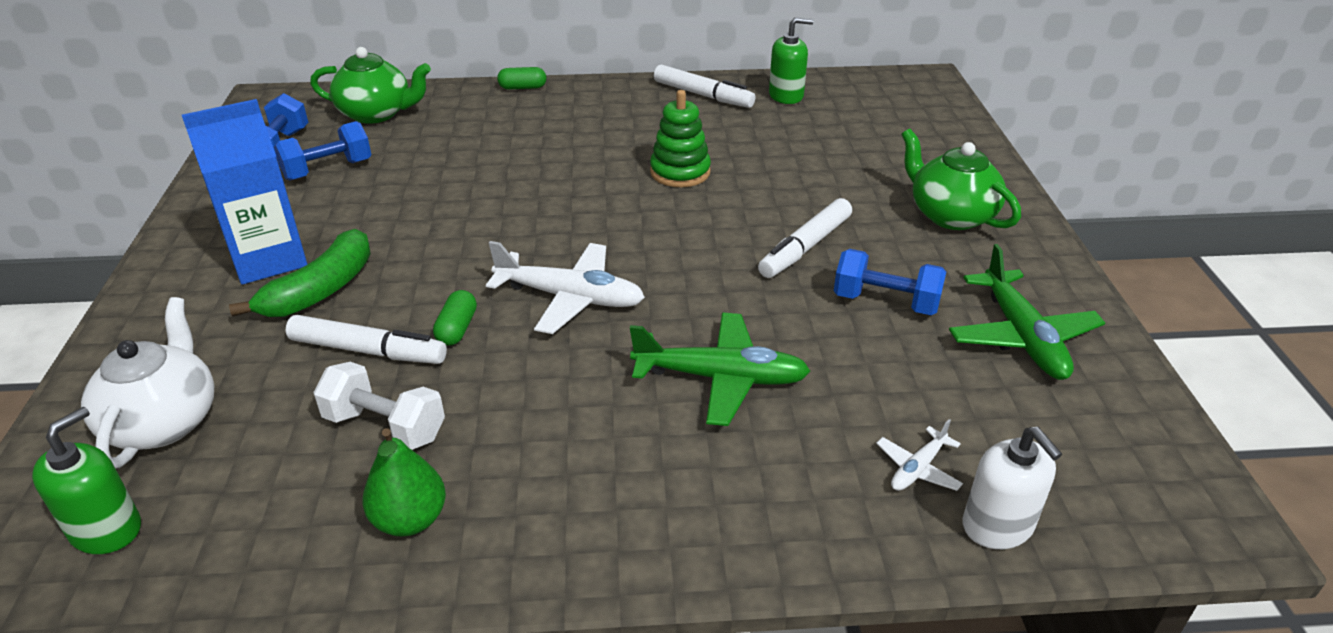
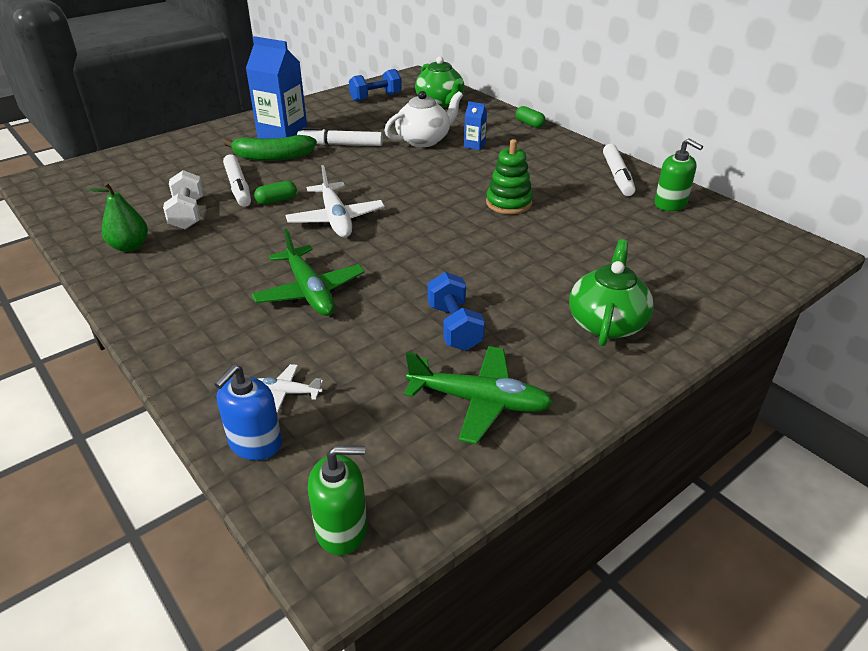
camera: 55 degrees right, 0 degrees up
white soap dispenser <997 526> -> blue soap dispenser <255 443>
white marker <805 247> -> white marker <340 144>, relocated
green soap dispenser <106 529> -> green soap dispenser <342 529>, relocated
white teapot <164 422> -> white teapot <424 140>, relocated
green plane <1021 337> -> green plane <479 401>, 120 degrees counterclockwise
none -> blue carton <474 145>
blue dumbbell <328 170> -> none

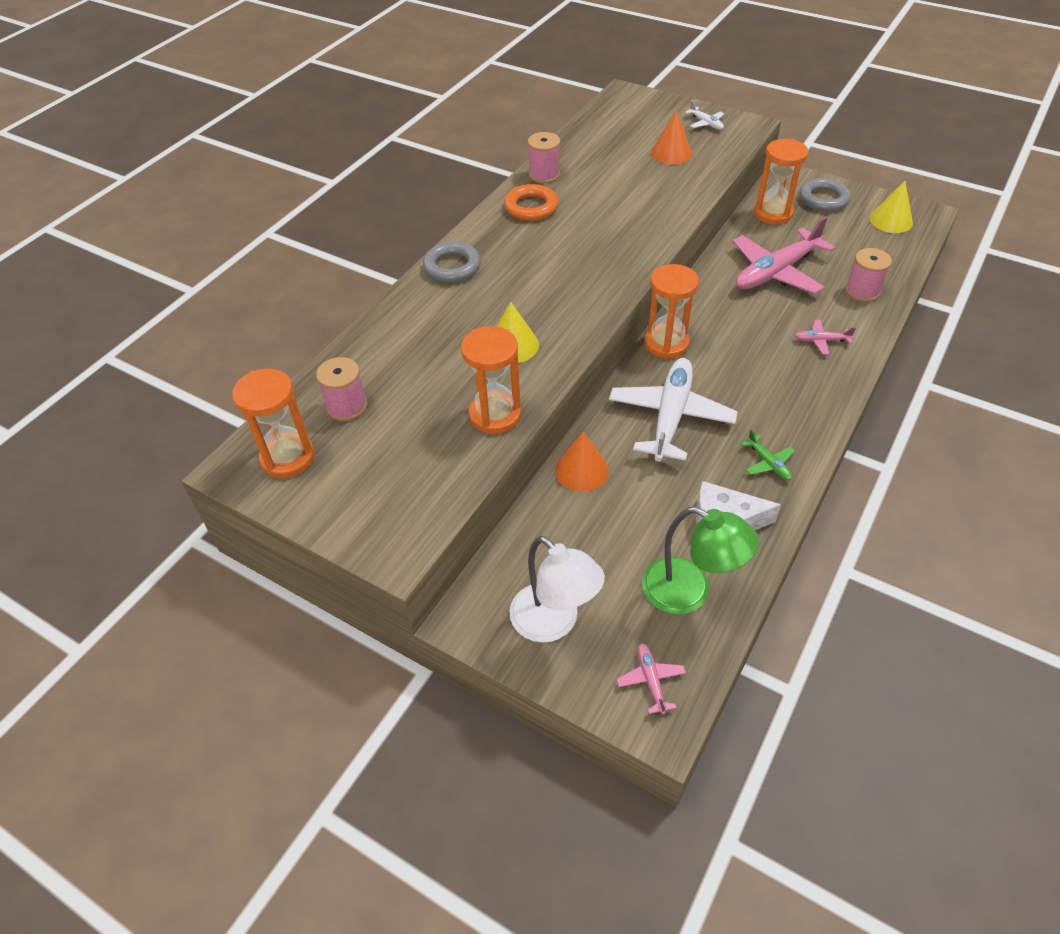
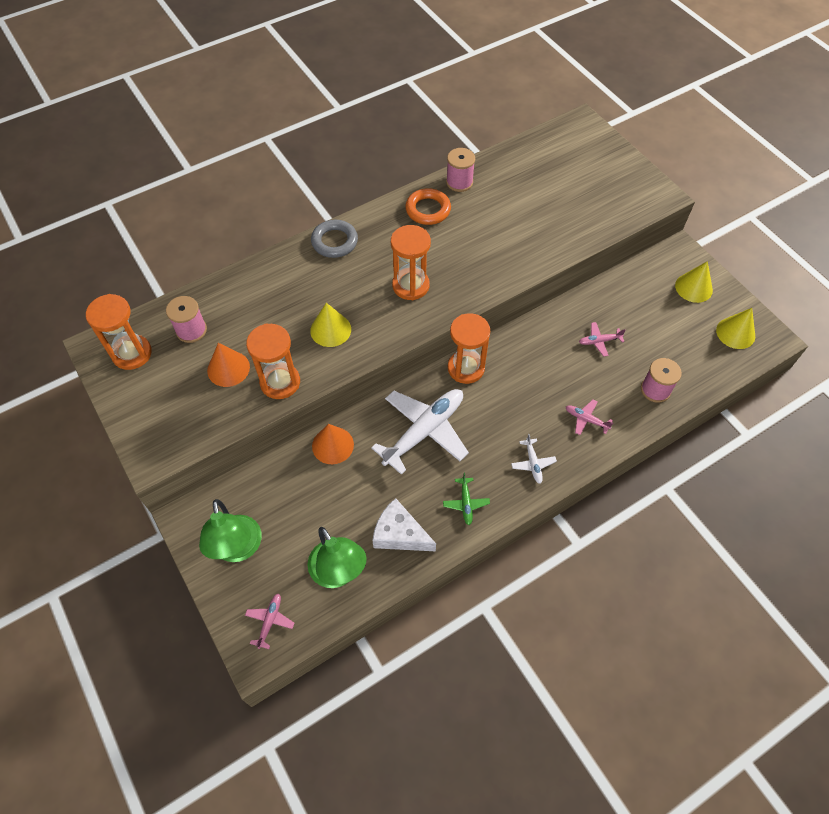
camera: 25 degrees right, 10 degrees up
white lamp <554 623> -> green lamp <238 549>
orange cone <671 153> -> orange cone <228 368>, relocated
orange hourglass <773 213> -> orange hourglass <410 285>, relocated
white plane <705 123> -> white plane <533 463>, relocated
pink plane <776 272> -> pink plane <599 341>, x0.44
grey ring <823 199> -> yellow cone <693 287>

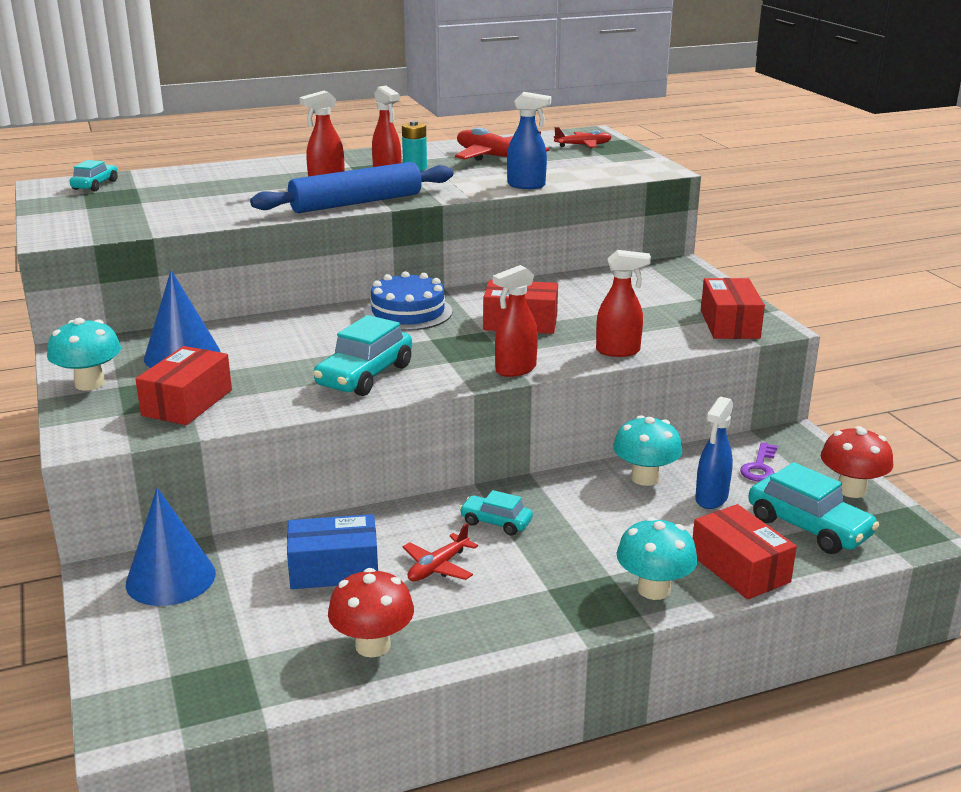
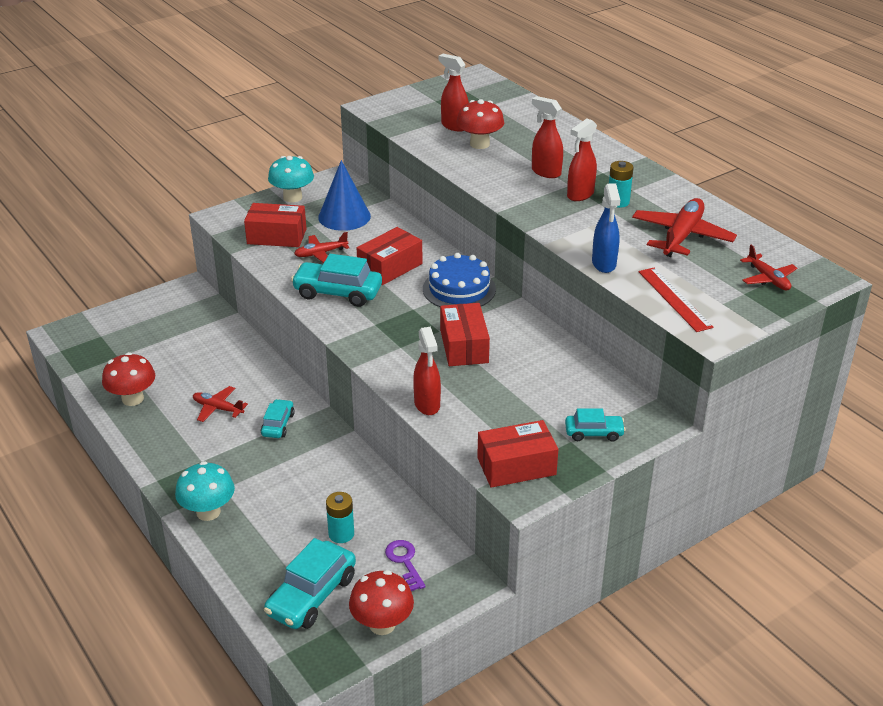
camera: 75 degrees right, 10 degrees up
none -> red plane <320 253>
blue spray bottle <711 499> -> turquoise battery <341 534>
red box <739 568> -> red box <390 267>, relocated
purple key <759 467> -> purple key <404 561>, 60 degrees clockwise
red spray bottle <515 370> -> red spray bottle <454 126>, relocated
none -> red mushroom <479 144>
turquoise car <95 185> -> turquoise car <594 433>, relocated
none -> red ruler <674 299>
blue cone <171 578> -> none
blue rolling pin <356 203> -> none
blue box <334 569> -> none
turquoise mushroom <645 478> -> none

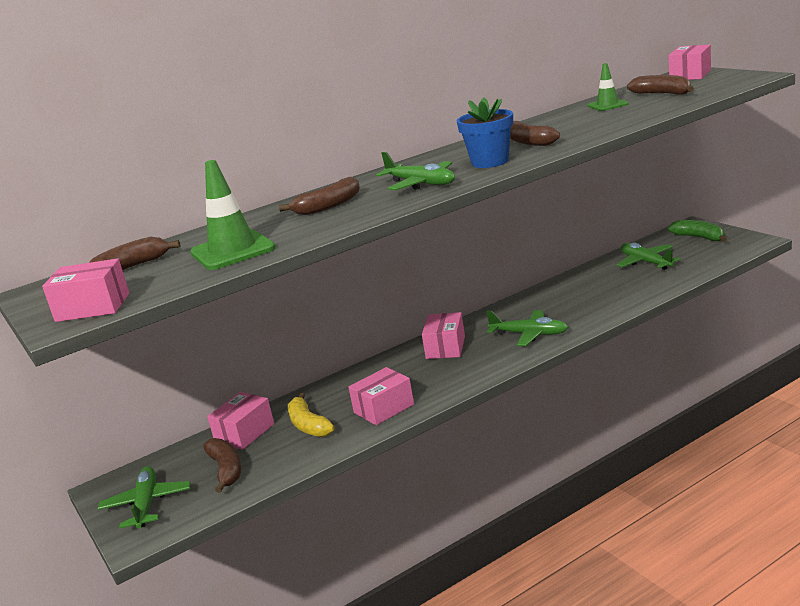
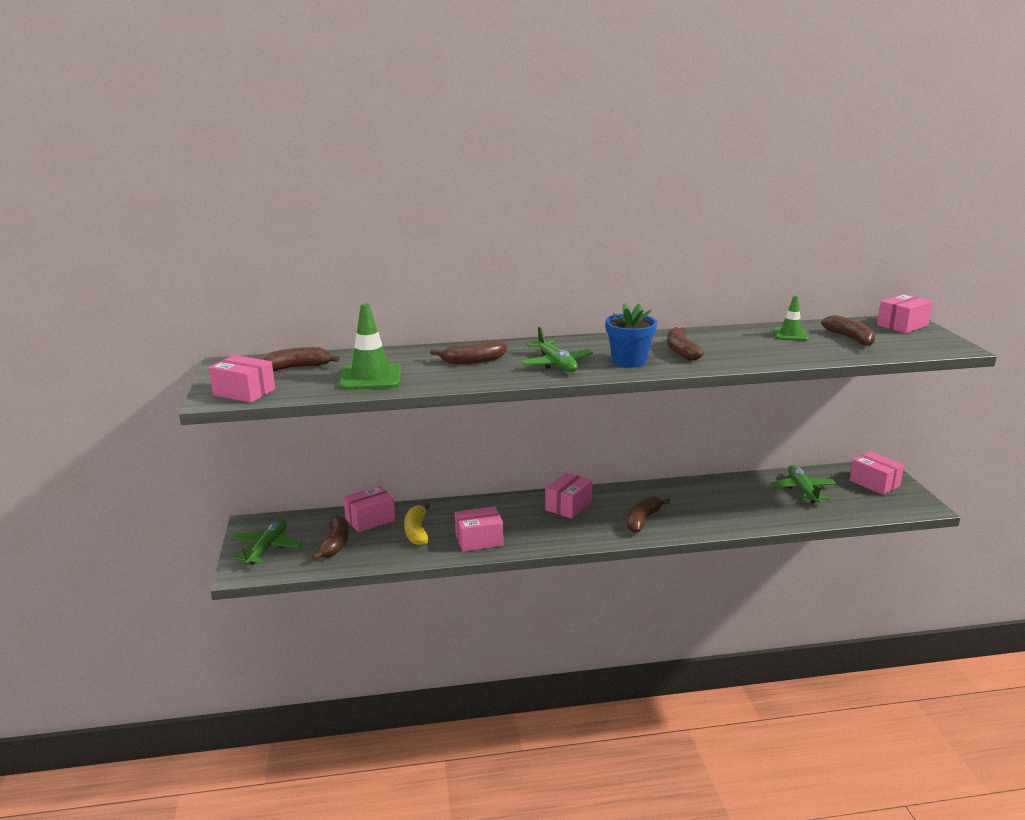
camera: 20 degrees right, 0 degrees up
green plane <529 334> -> brown banana <642 520>
green banana <699 237> -> pink box <874 483>

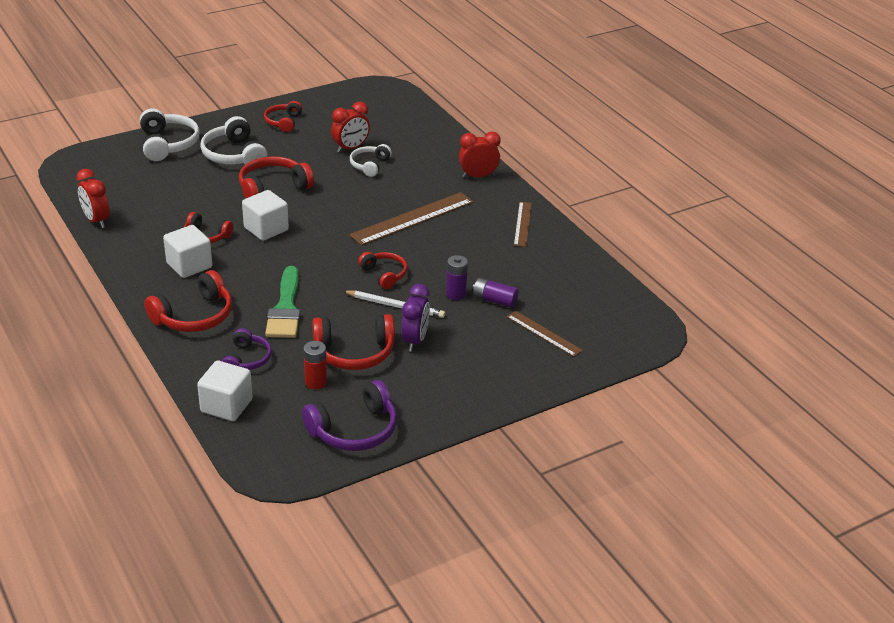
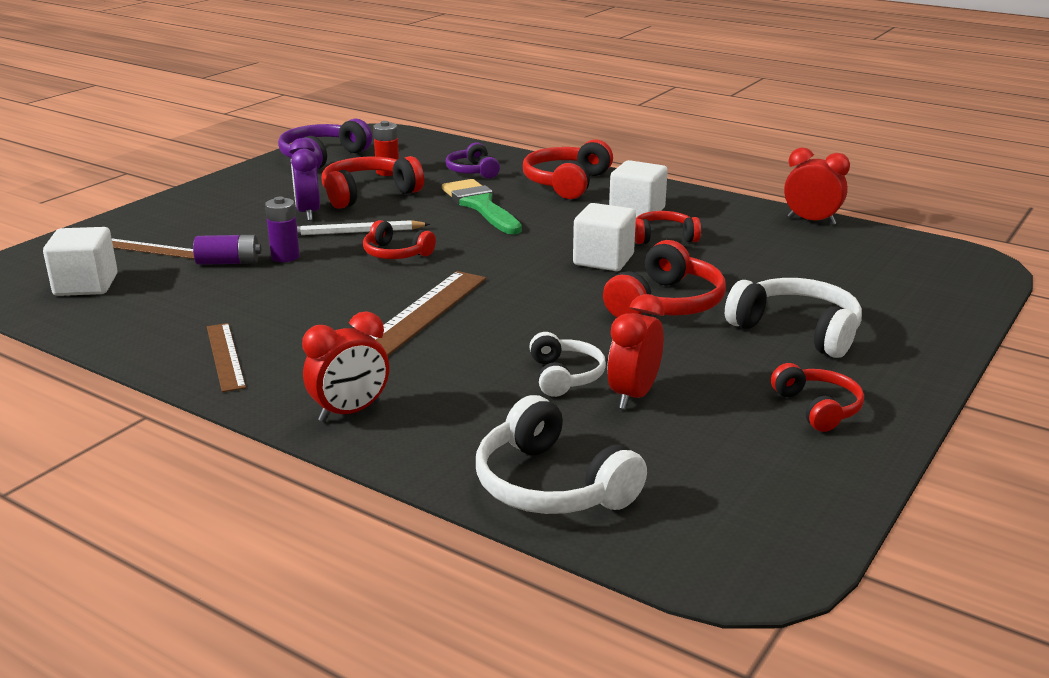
camera: 155 degrees right, 10 degrees down
white cube <226 406> -> white cube <86 285>, relocated
white headphones <168 144> -> white headphones <551 485>, relocated

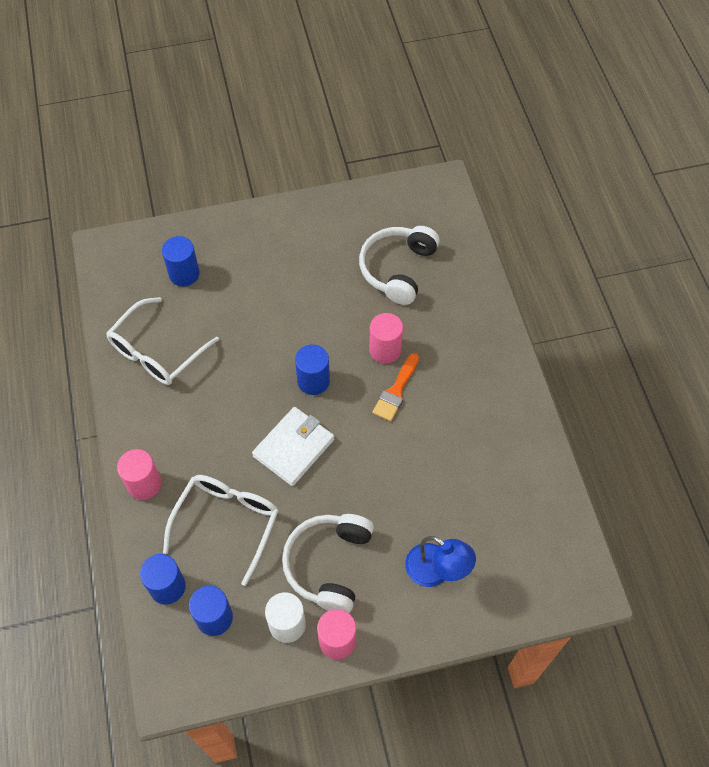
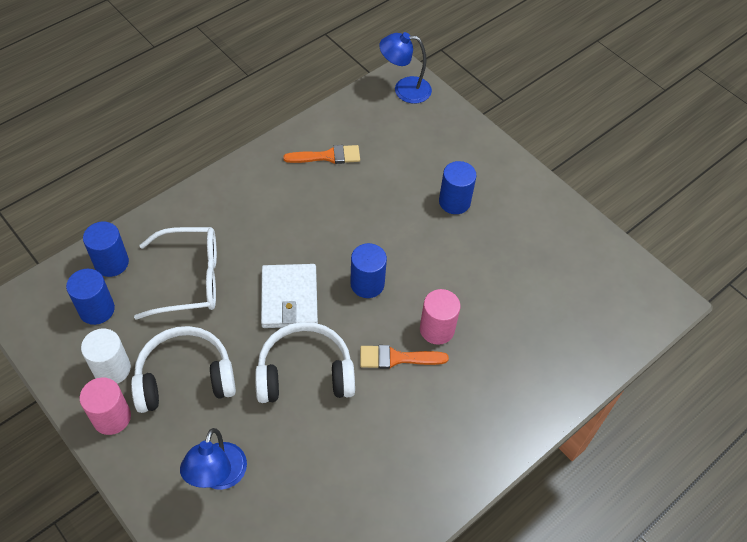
camera: 60 degrees right, 5 degrees down
white headphones <397 269> -> white headphones <305 373>, relocated
white wallet <294 448> -> white wallet <289 298>, 75 degrees clockwise
white glasses <157 352> -> orange brush <327 156>
none -> blue lamp <404 89>
blue cylinder <184 274> -> blue cylinder <454 202>, relocated
pink cylinder <144 484> -> none

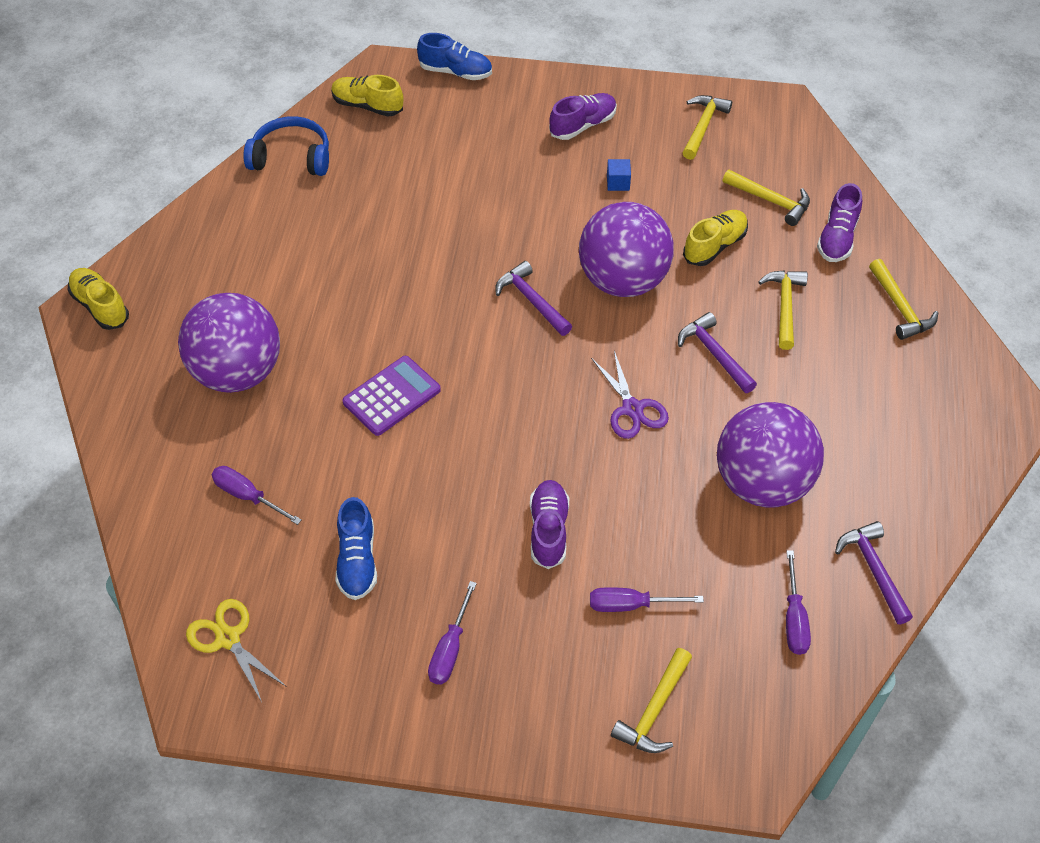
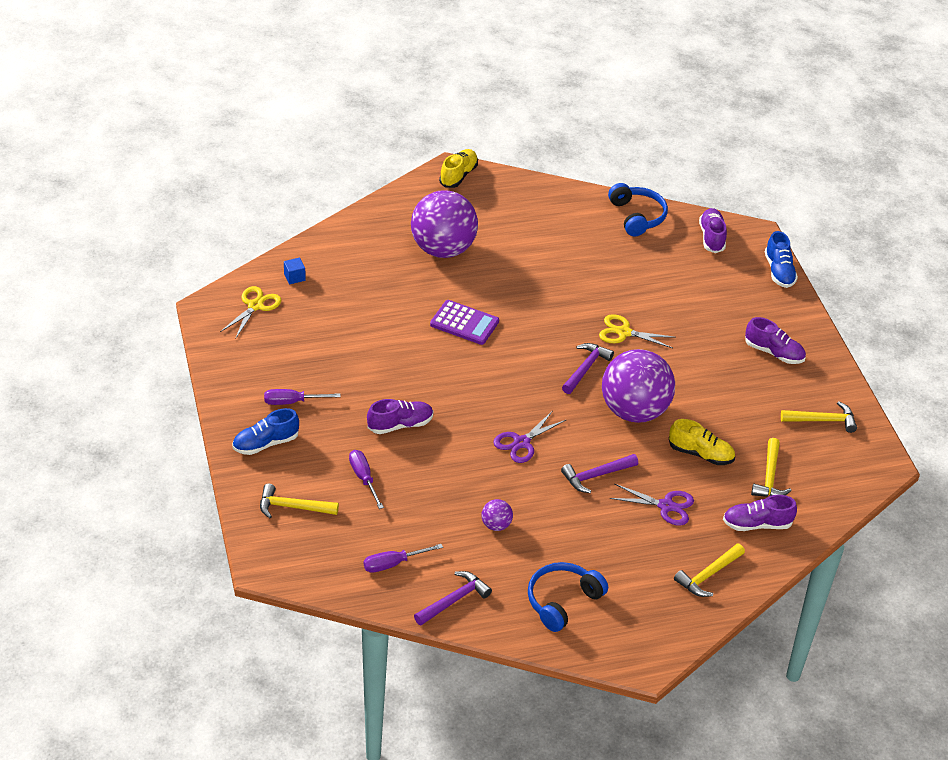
camera: 65 degrees right, 10 degrees down
blue shoe <357 561> -> blue shoe <265 443>, relocated
blue cube <618 182> -> blue cube <294 277>, relocated
purple ball <762 483> -> purple ball <496 525>, x0.41
none -> blue headphones <562 601>
purple hammer <714 354> -> purple hammer <596 476>, 150 degrees counterclockwise
none -> yellow scissors <624 332>
yellow hammer <784 306> -> purple scissors <666 506>
yellow shoe <367 106> -> purple shoe <711 237>
purple screwdriver <247 496> -> none

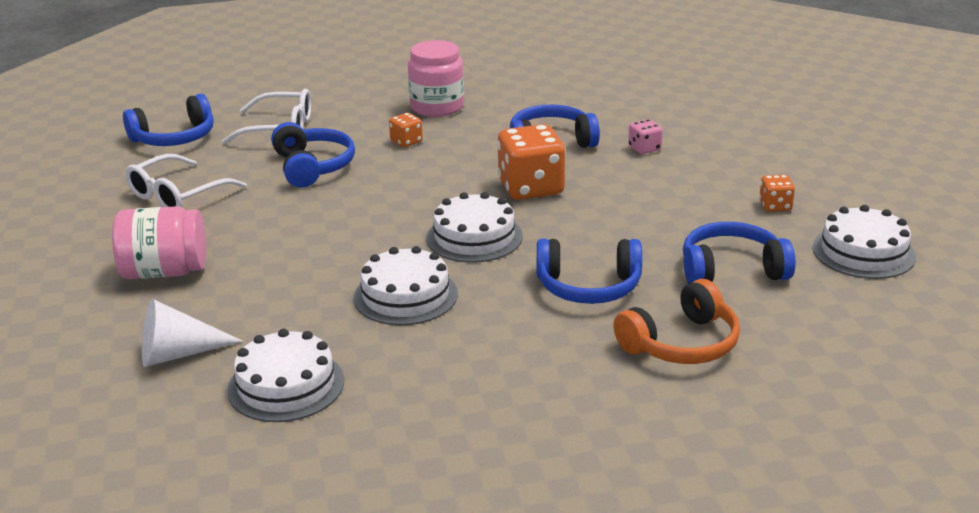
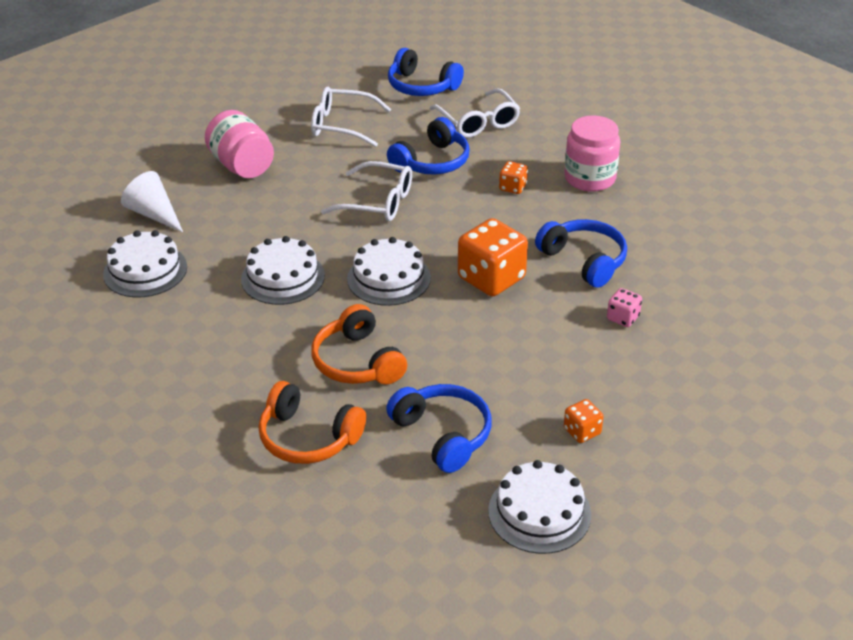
camera: 60 degrees right, 10 degrees up
blue headphones <588 287> -> orange headphones <357 362>
none -> white glasses <377 202>

